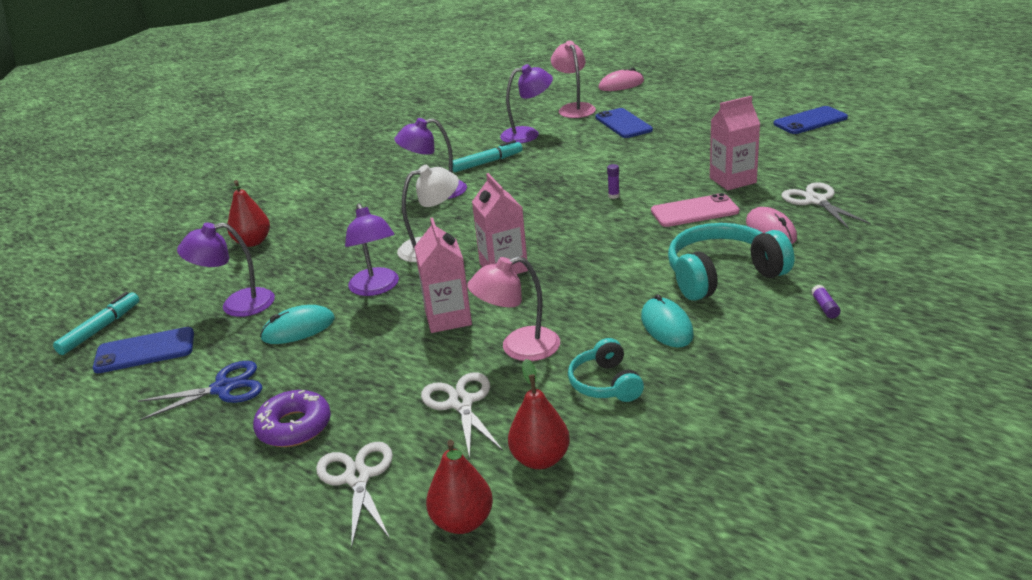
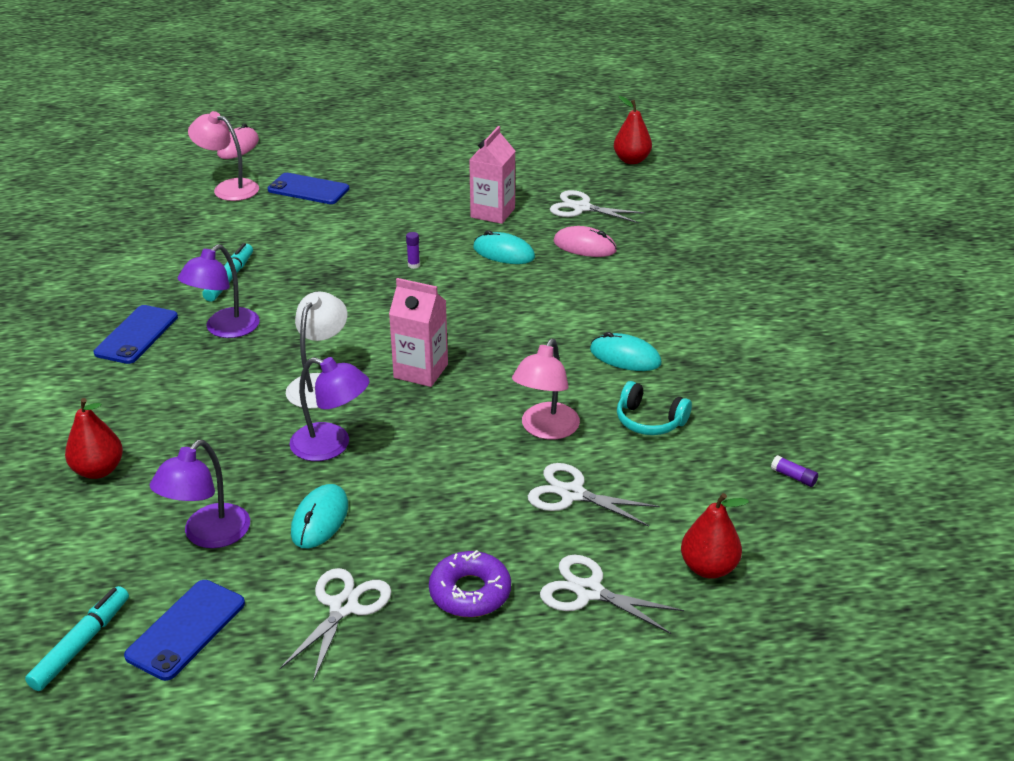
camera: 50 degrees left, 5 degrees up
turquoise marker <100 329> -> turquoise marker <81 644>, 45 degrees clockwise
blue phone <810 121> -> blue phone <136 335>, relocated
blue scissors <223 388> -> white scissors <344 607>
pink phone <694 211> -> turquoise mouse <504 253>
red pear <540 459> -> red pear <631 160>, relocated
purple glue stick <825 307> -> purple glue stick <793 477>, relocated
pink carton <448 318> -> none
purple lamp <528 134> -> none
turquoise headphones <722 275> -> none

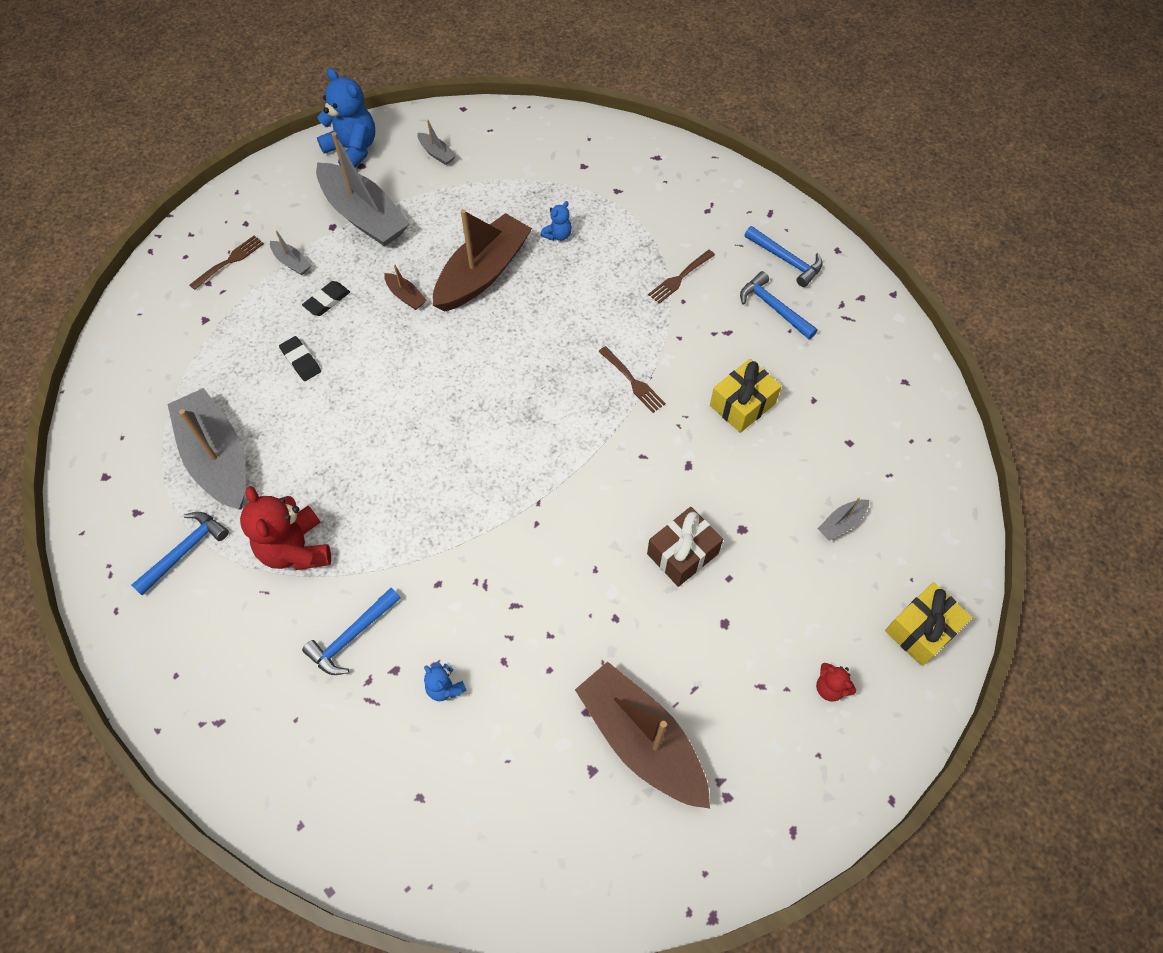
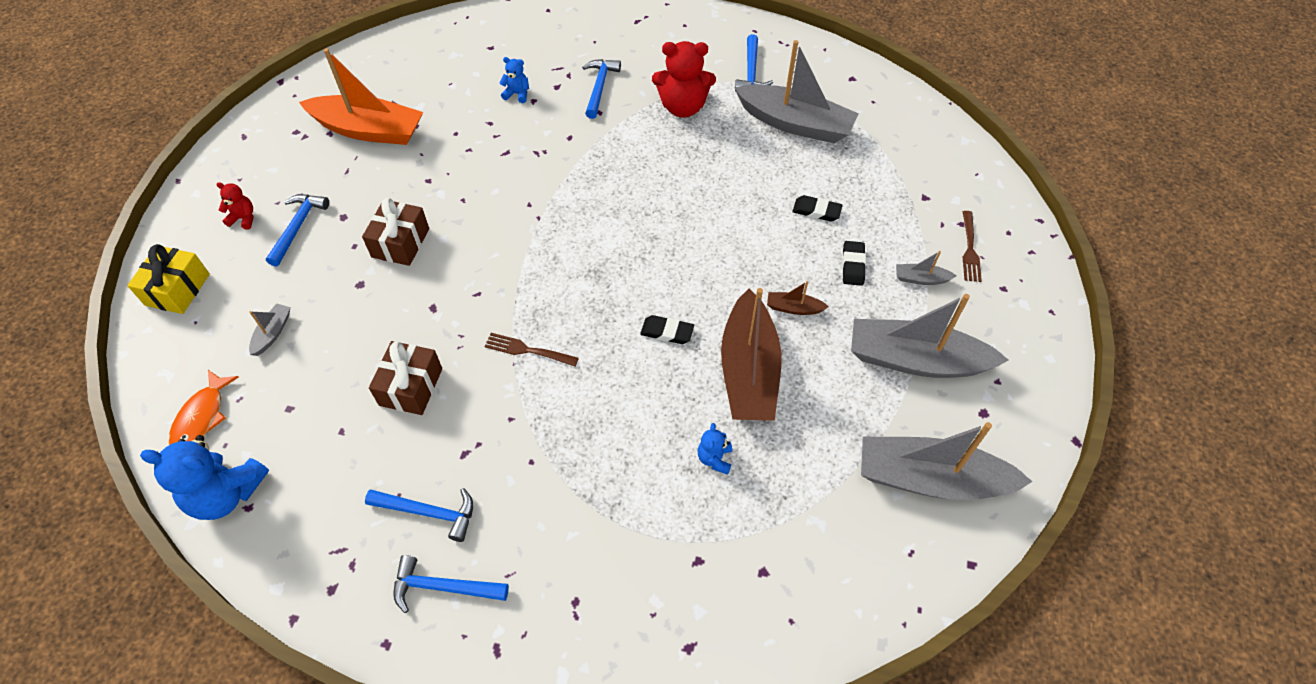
camera: 145 degrees right, 5 degrees down
blue teddy bear <353 150> -> blue teddy bear <226 494>, relocated
none -> orange fish <202 417>
none -> blue hammer <298 227>
brown boat <641 740> -> orange boat <369 130>
yellow gift <742 404> -> brown gift <411 387>
none -> black eraser <667 332>
red teddy bear <296 549> -> red teddy bear <683 107>, 150 degrees clockwise
grey boat <437 153> -> grey boat <930 479>, x2.39
brown fork <679 278> -> none

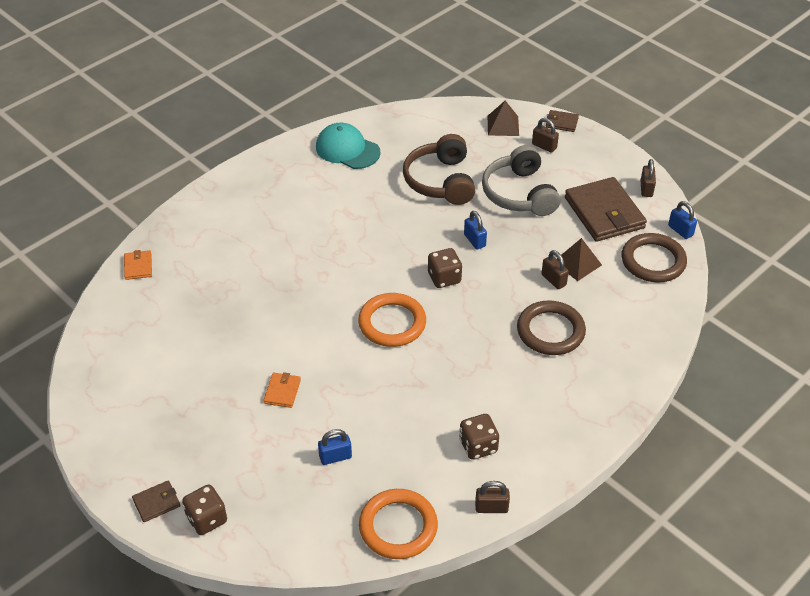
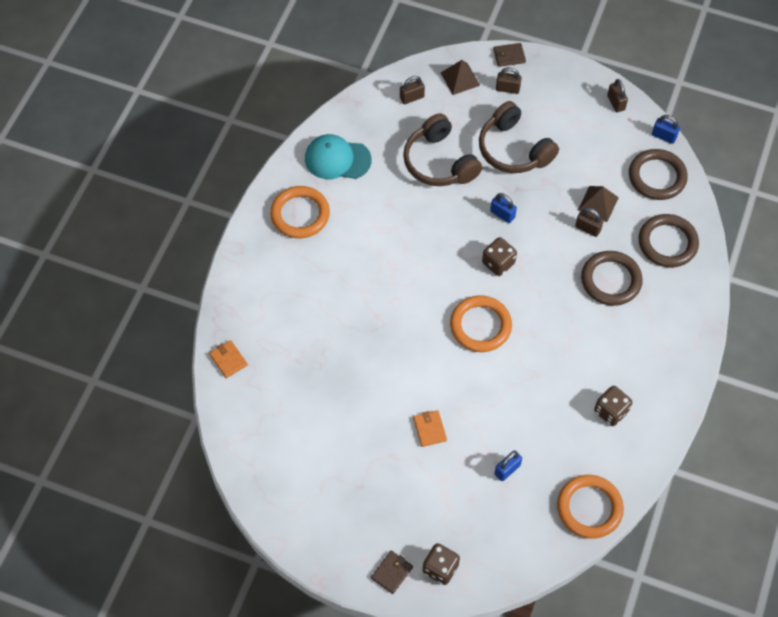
camera: 25 degrees left, 15 degrees up
none -> orange ring <300 214>
brown padlock <491 507> -> brown padlock <412 97>, relocated
grey headphones <519 194> -> brown headphones <513 149>
none -> brown ring <667 243>
brown wallet <604 213> -> none

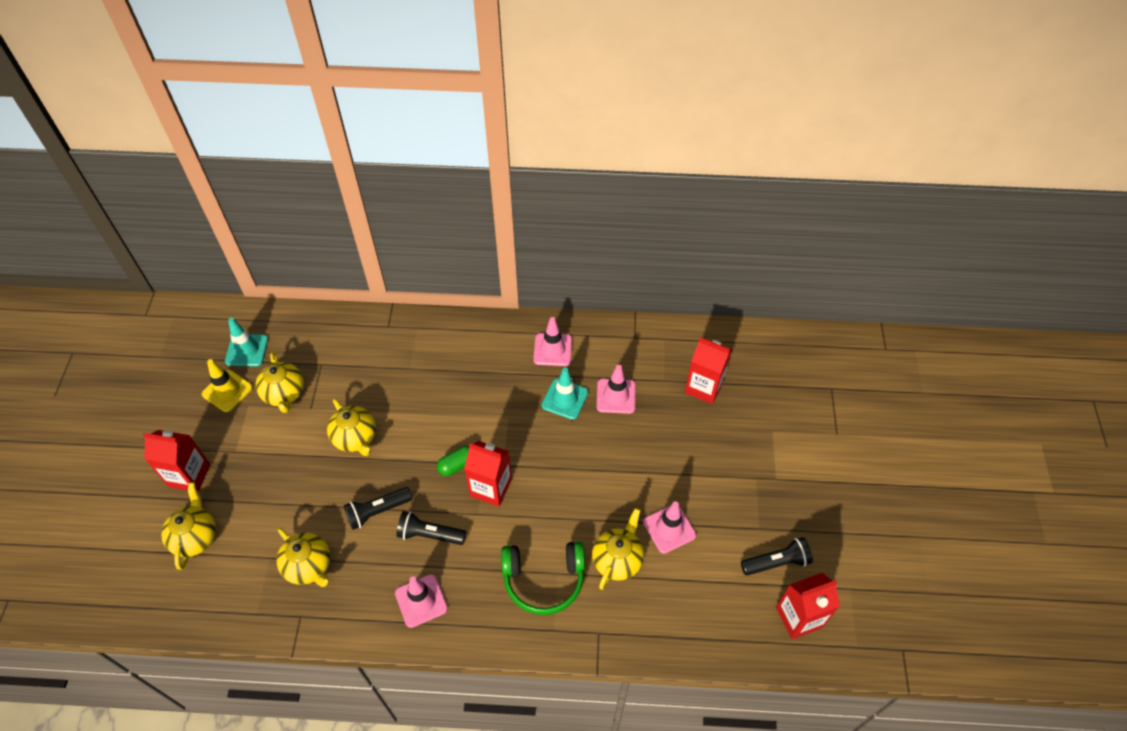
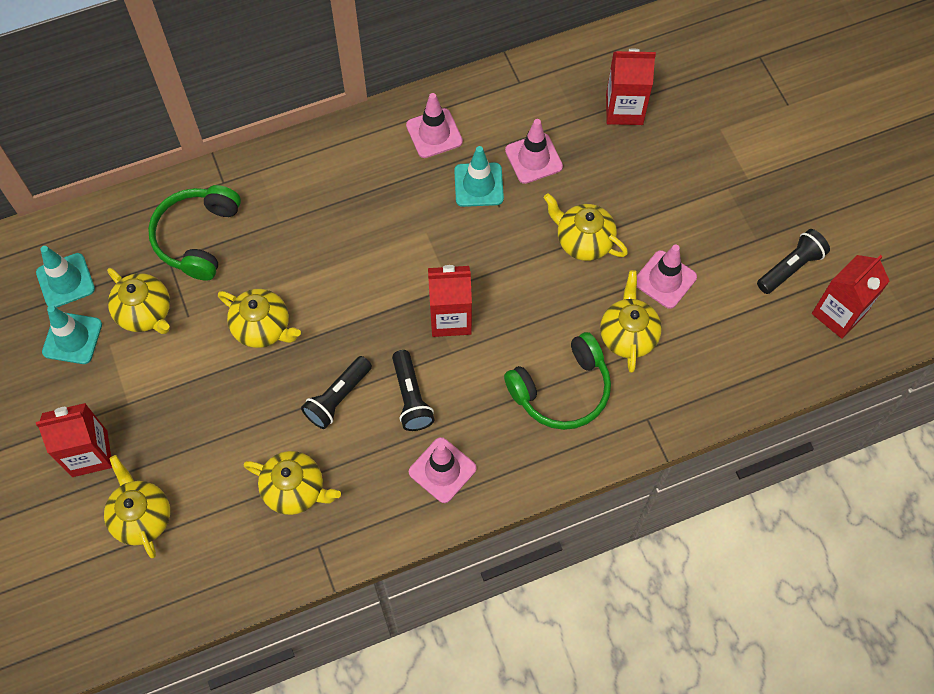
camera: 25 degrees left, 10 degrees up
yellow traffic cone <227 391> -> turquoise traffic cone <72 338>
none -> green headphones <197 237>
black flashlight <429 535> -> black flashlight <411 397>, 90 degrees counterclockwise
none -> yellow teapot <583 241>
green capsule <457 465> -> none

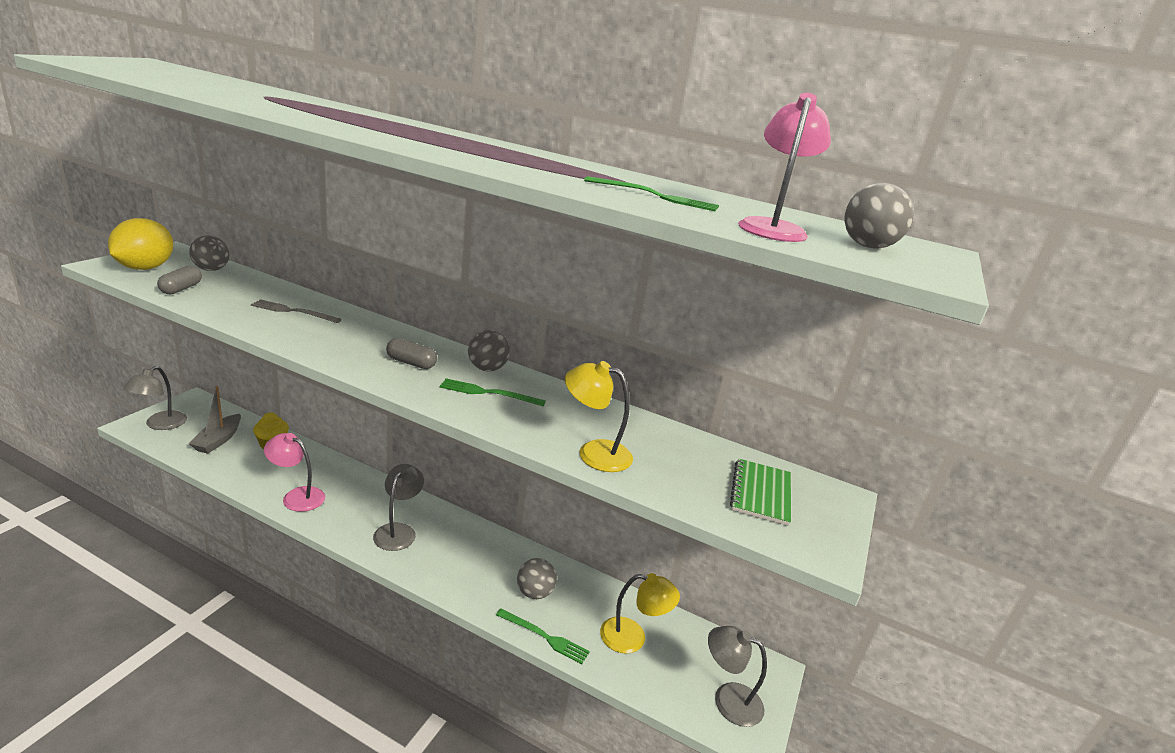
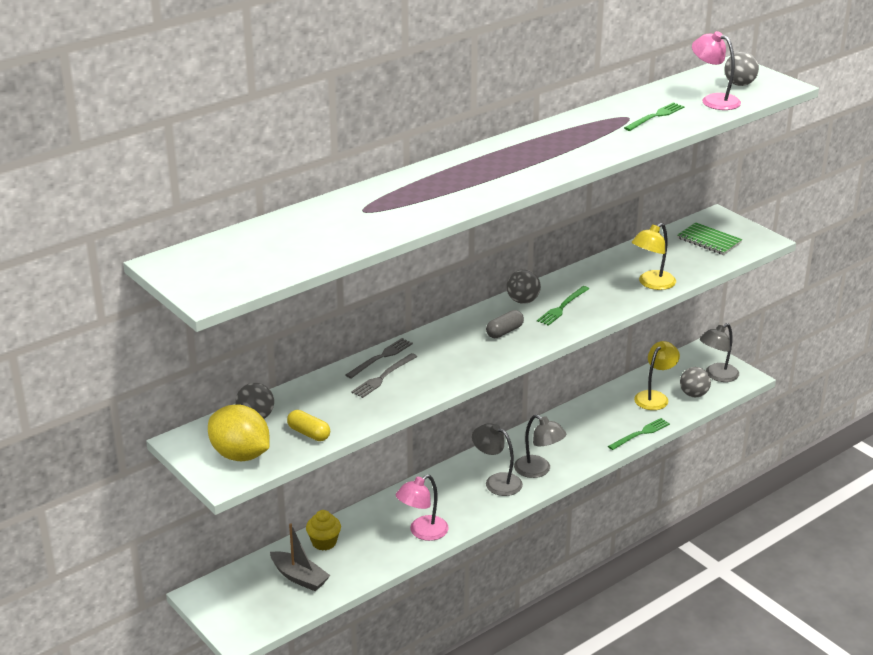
camera: 60 degrees left, 5 degrees up
grey capsule <181 289> -> yellow capsule <309 433>
none -> grey fork <381 357>
grey lamp <160 424> -> grey lamp <538 470>, relocated
grey ball <534 593> -> grey ball <694 394>, relocated

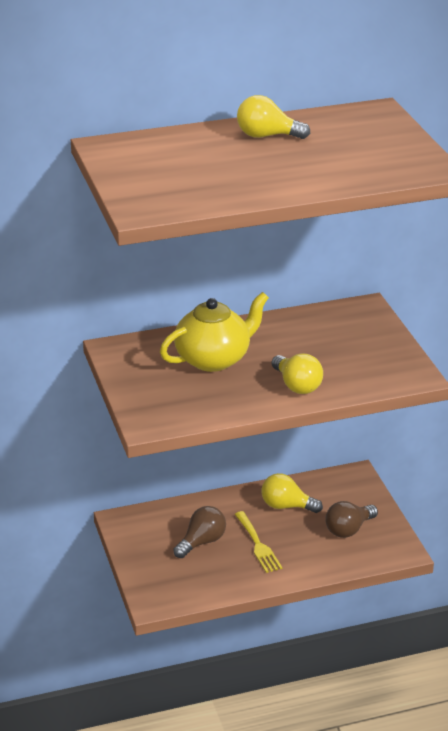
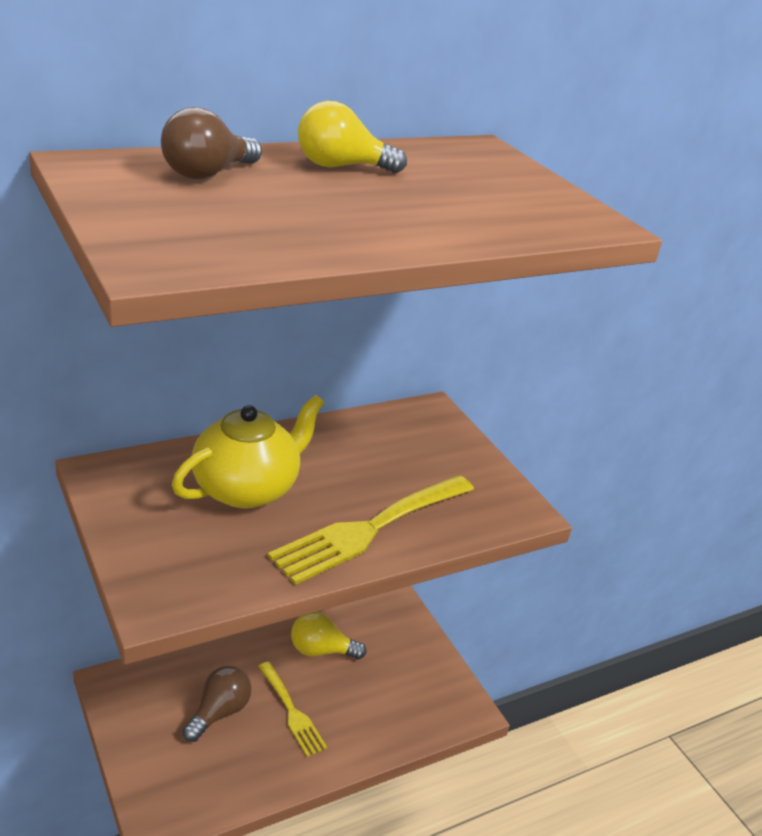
camera: 15 degrees left, 0 degrees up
brown light bulb <348 529> -> brown light bulb <207 174>, relocated
yellow light bulb <297 386> -> yellow fork <369 529>

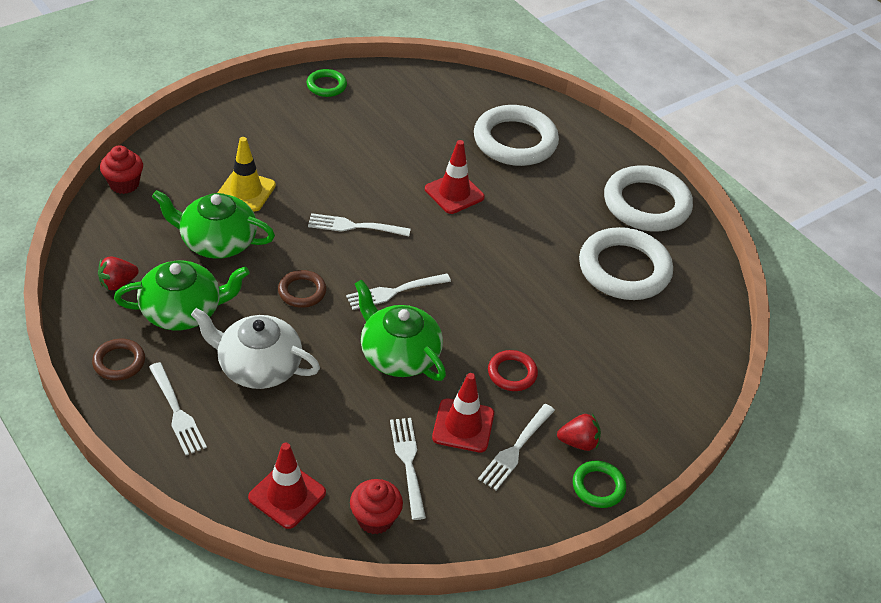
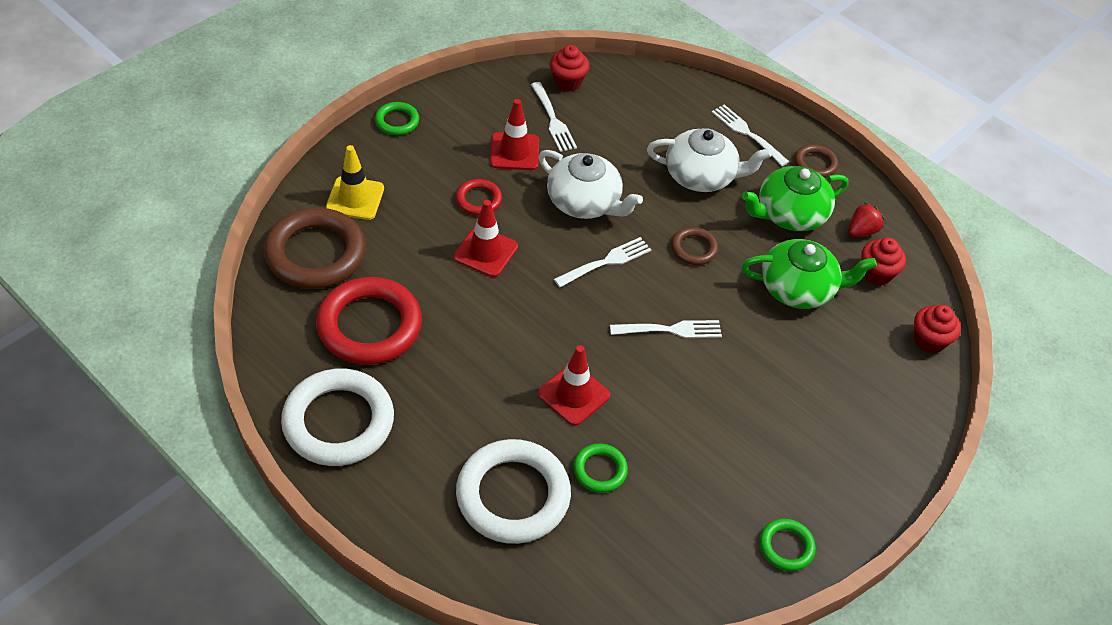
camera: 170 degrees right, 5 degrees up
none -> brown ring <316 253>
white ring <624 269> -> red ring <369 326>
yellow traffic cone <246 191> -> yellow traffic cone <355 198>, relocated
red traffic cone <287 495> -> red traffic cone <485 252>, relocated
green teapot <398 355> -> white teapot <584 202>
none -> green ring <600 470>
none -> red cupcake <876 274>
white fork <515 449> -> none
red strawberry <578 442> -> none

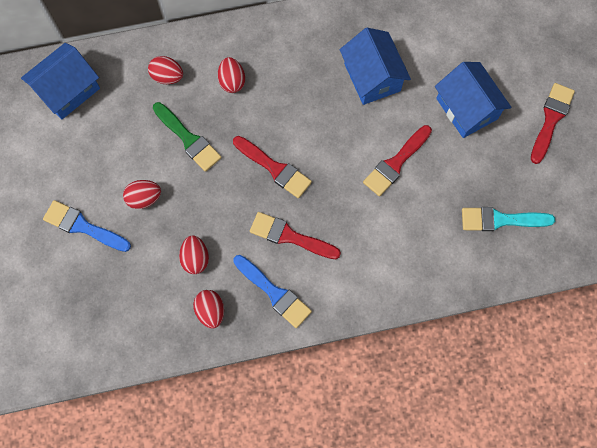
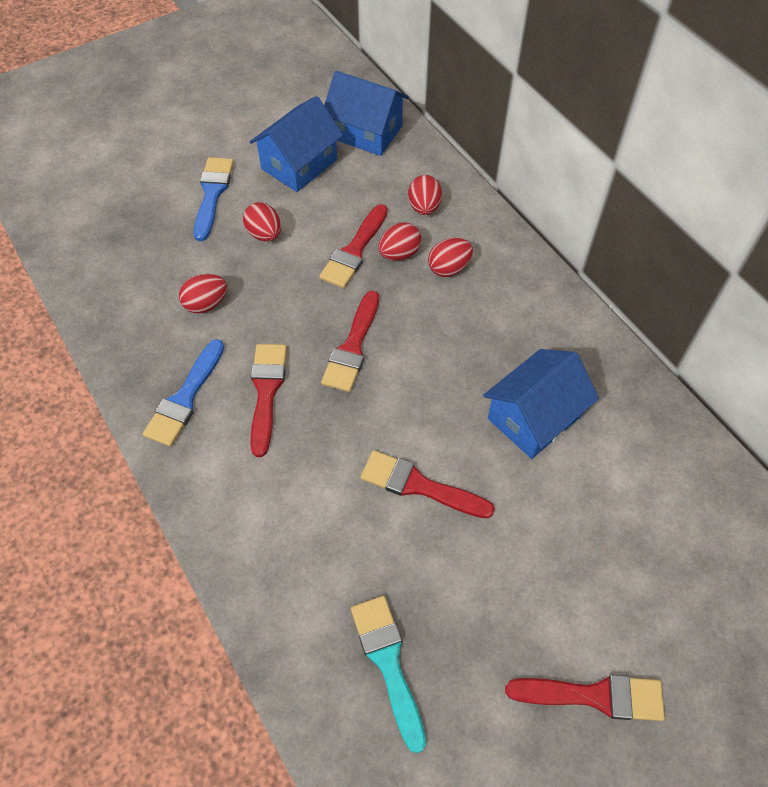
camera: 70 degrees right, 15 degrees down
blue house <466 108> -> blue house <299 164>, relocated
green brush <188 139> -> red brush <354 250>
red egg <210 311> -> red egg <399 254>, relocated

